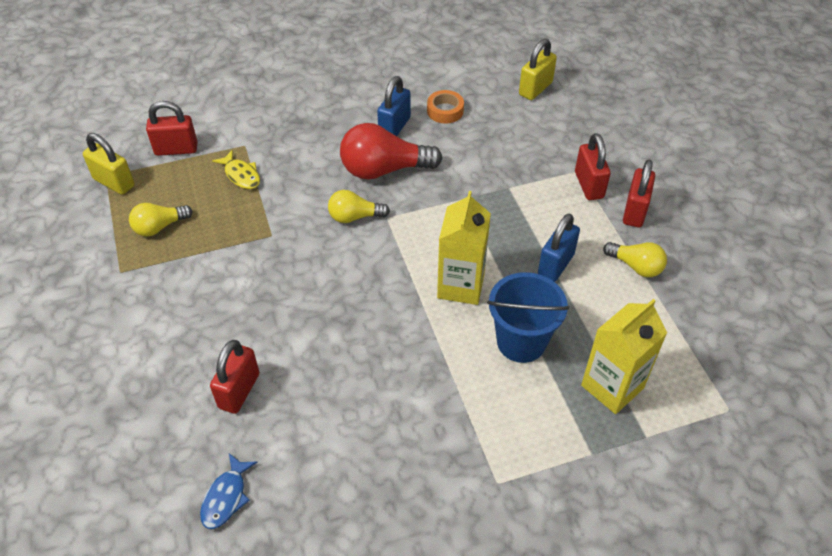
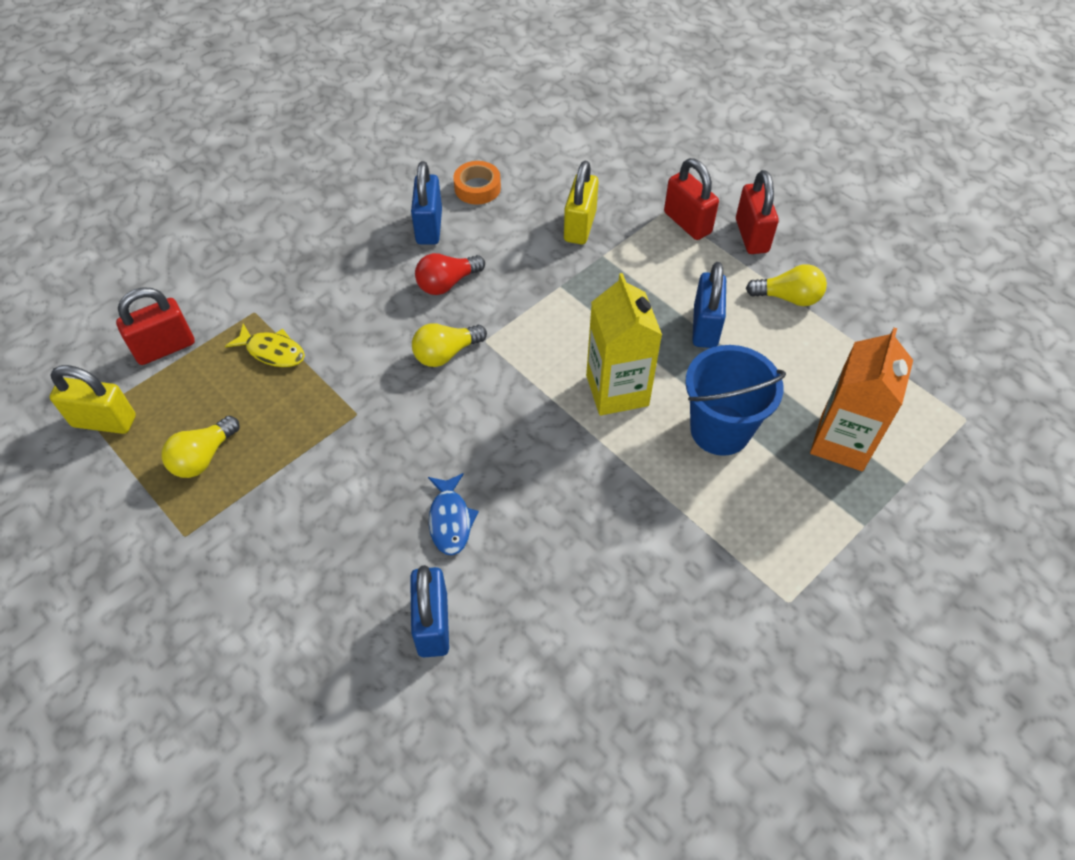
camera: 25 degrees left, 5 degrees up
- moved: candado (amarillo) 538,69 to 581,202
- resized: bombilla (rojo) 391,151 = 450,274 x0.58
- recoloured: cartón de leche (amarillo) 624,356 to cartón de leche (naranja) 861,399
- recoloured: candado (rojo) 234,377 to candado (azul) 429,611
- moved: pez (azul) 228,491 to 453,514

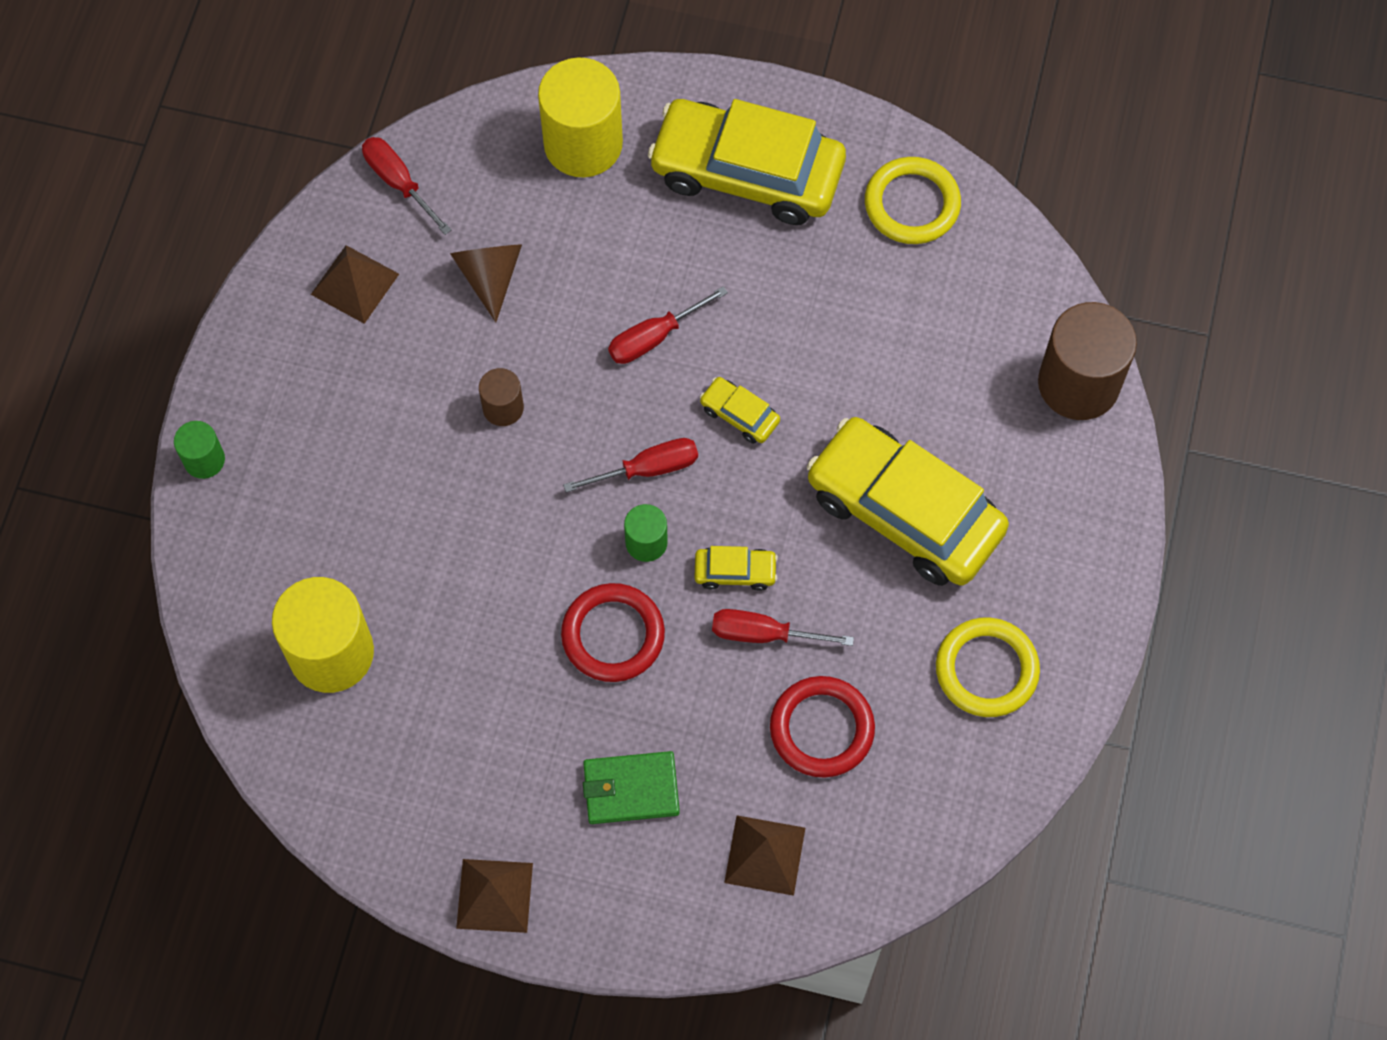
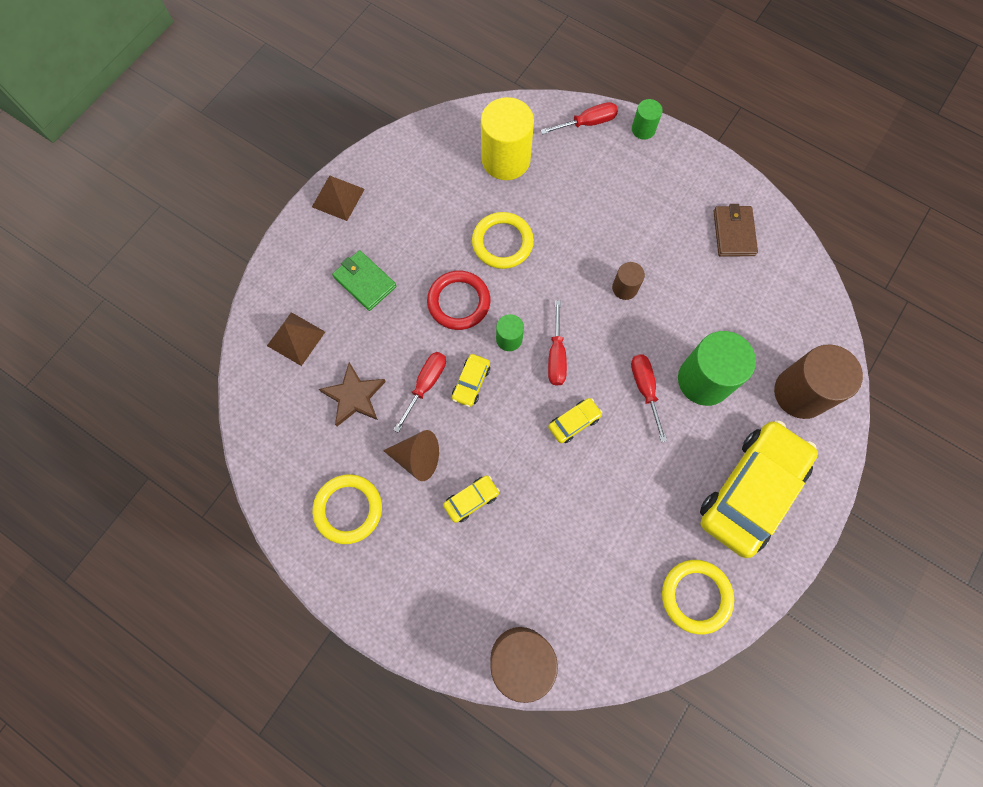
camera: 110 degrees right, 5 degrees up
- recoloured: cilindro (amarillo) 580,117 to cilindro (marrón) 818,382
- moved: destornillador (rojo) 407,186 to 579,118
- moved: cono (marrón) 486,283 to 411,455
- replaced: pirámide (marrón) 355,284 to cartera (marrón) 736,230
- resized: coche (amarillo) 908,501 = 471,499 x0.41
- replaced: anillo (rojo) 822,727 to estrella (marrón) 352,394
- turned: cartera (verde) 631,787 = 364,280 60 degrees counterclockwise
- added: anillo (amarillo) 503,240
- added: cilindro (verde) 717,368

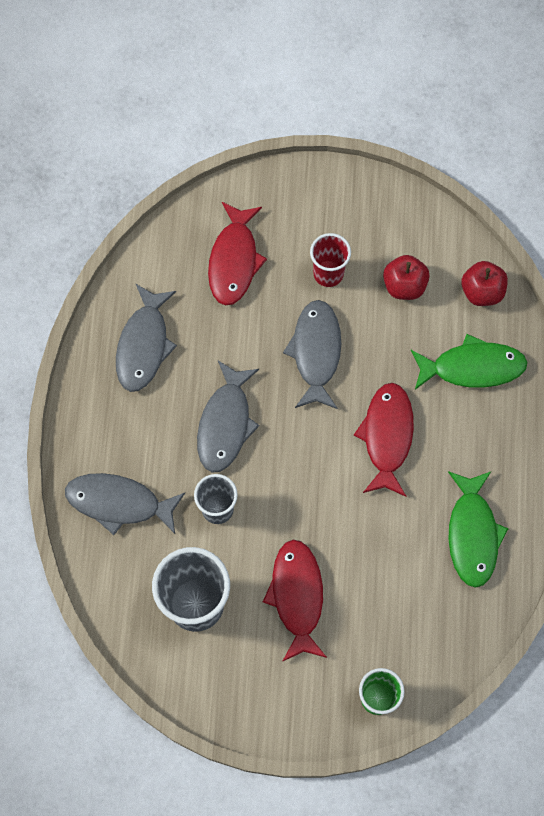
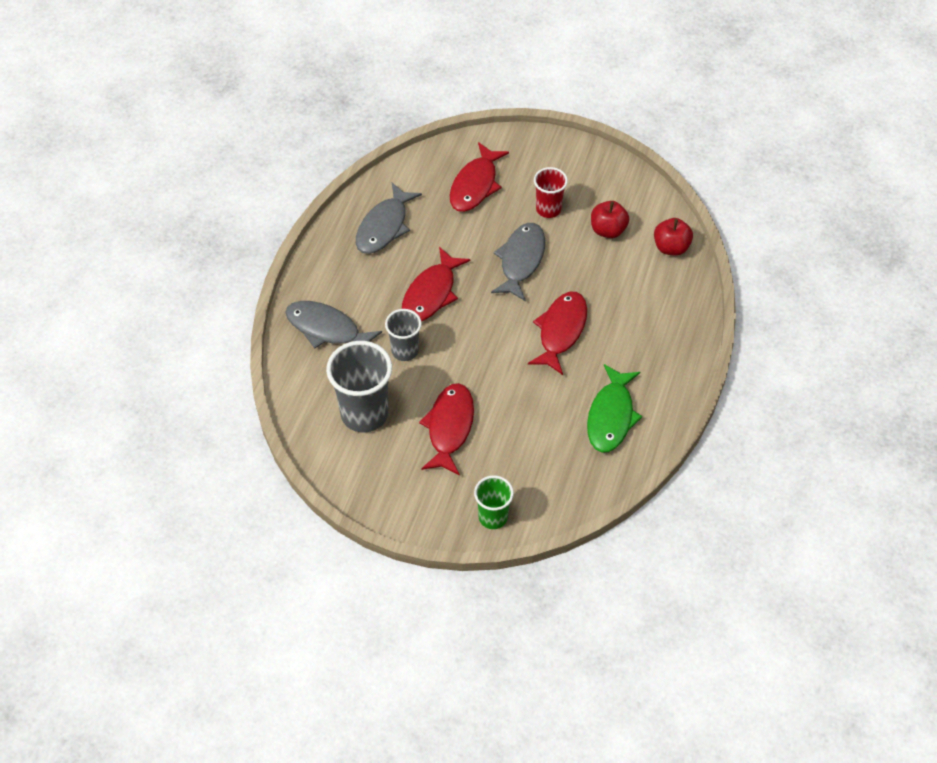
camera: 15 degrees right, 15 degrees down
- removed: pez (verde) 469,362
- recoloured: pez (gris) 228,417 to pez (rojo) 436,284

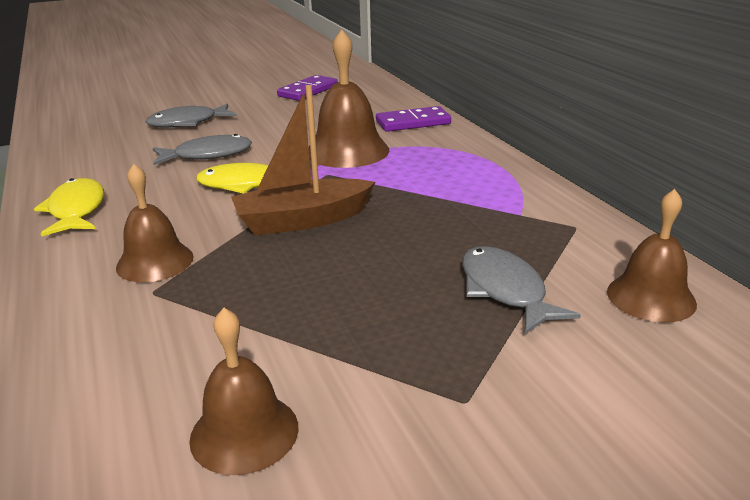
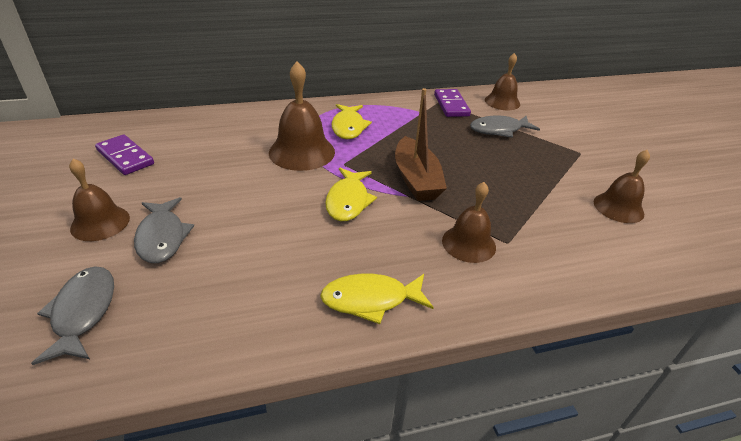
camera: 85 degrees left, 10 degrees up
- moved: ficha de dominó (morado) 413,119 to 452,103
- moved: pez (gris) 202,149 to 72,315
- added: pez (amarillo) 352,121
- added: campana (marrón) 99,200

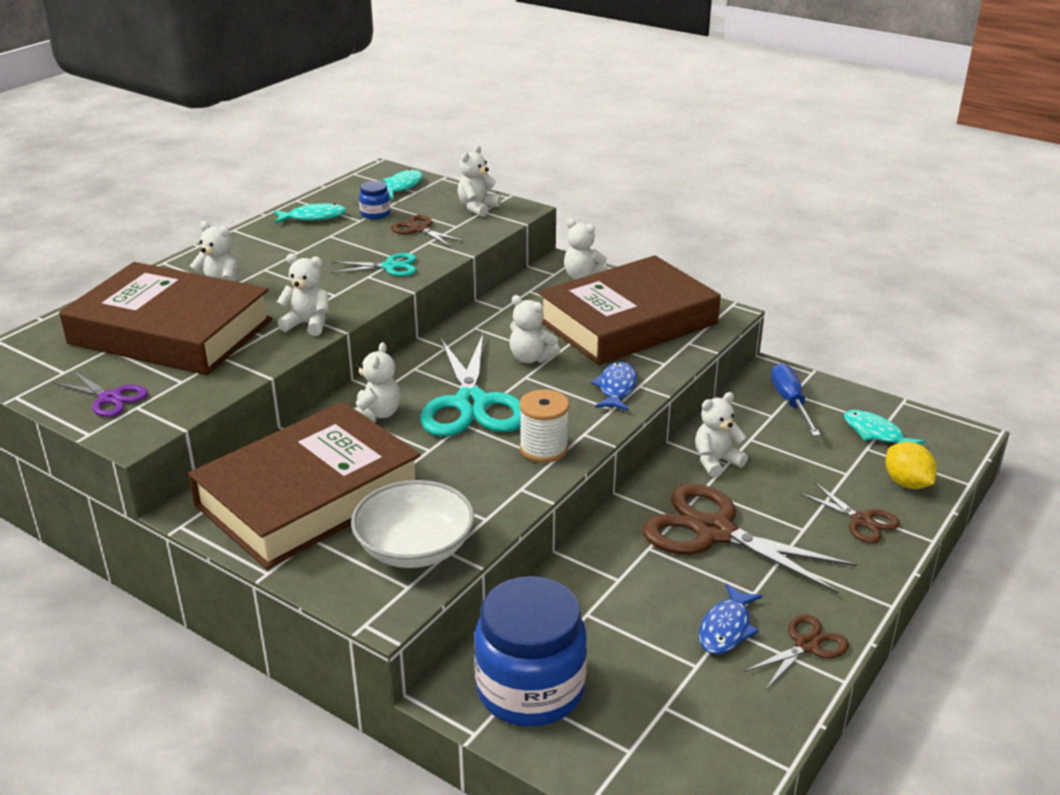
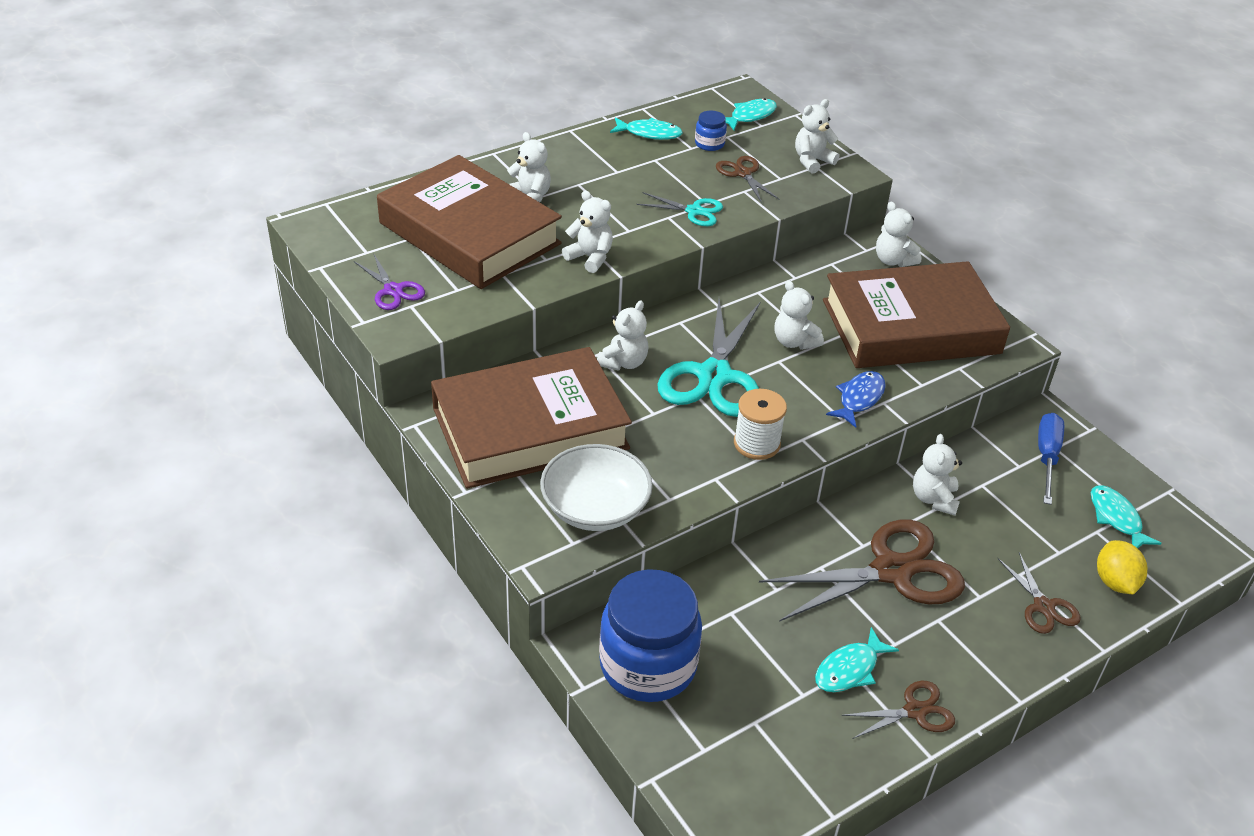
camera: 20 degrees right, 10 degrees up
- turned: osito (blanco) 721,434 = 937,475 75 degrees counterclockwise
- turned: tijeras (marrón) 750,539 = 862,570 105 degrees clockwise
- recoloured: pez (azul) 731,619 to pez (turquesa) 857,659

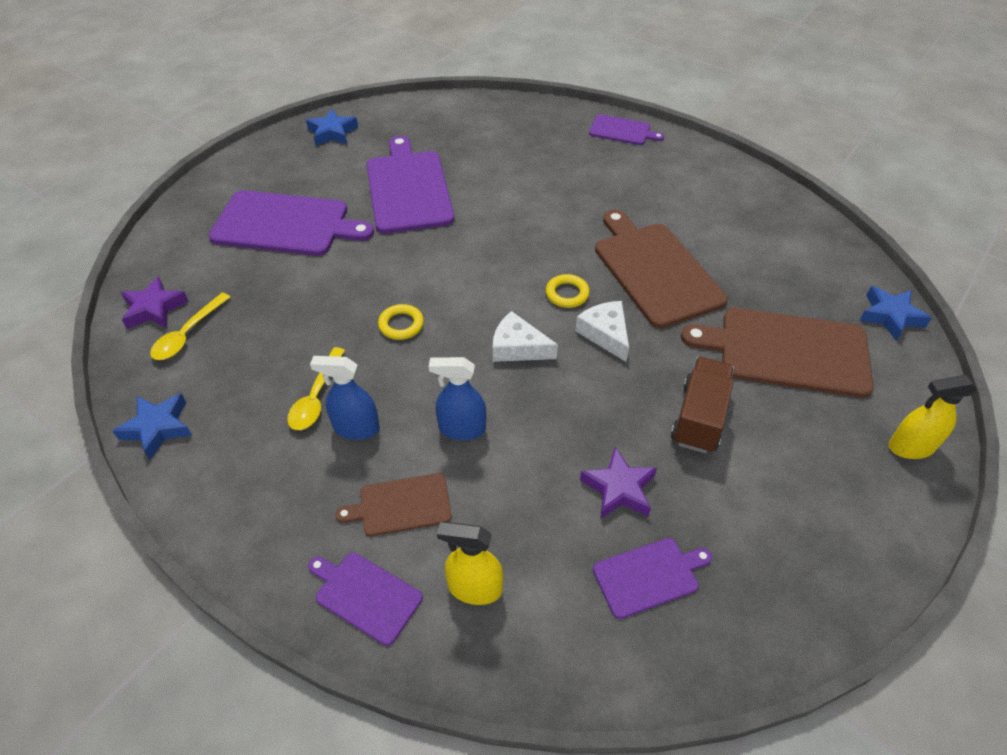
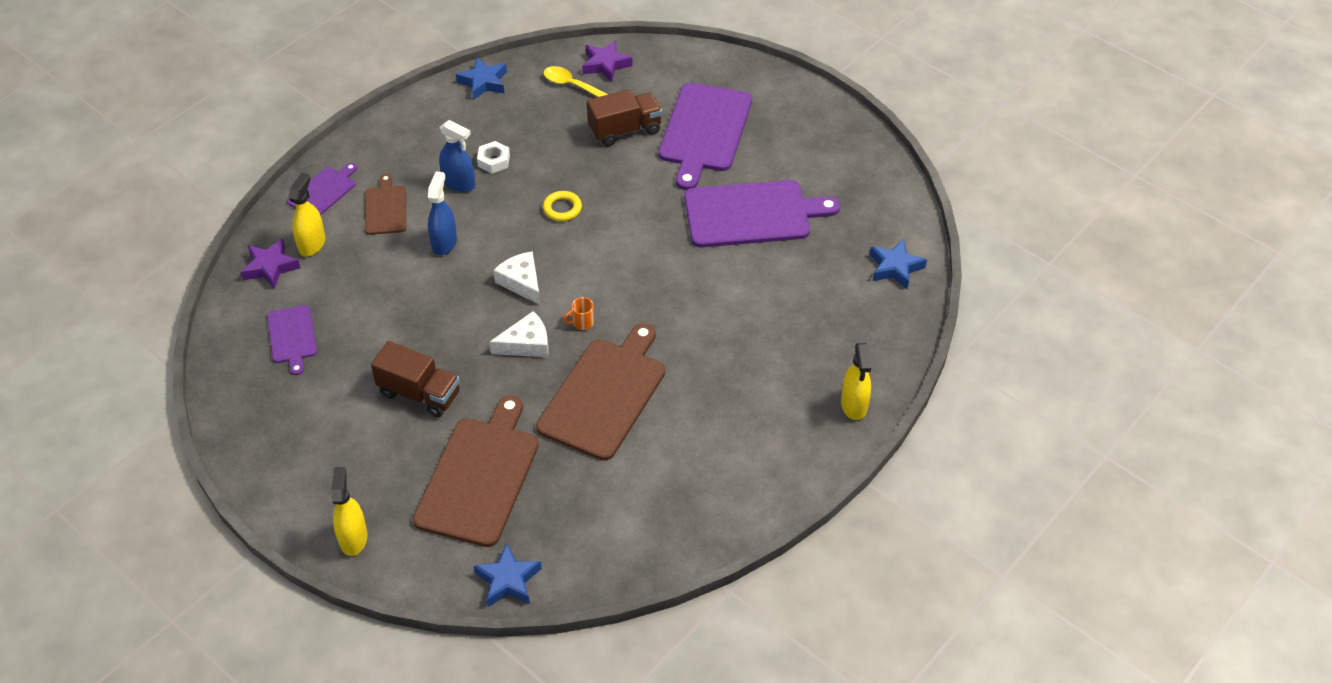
camera: 95 degrees right, 0 degrees up
- moved: estrella (azul) 332,127 to 898,263
- replaced: tabla de cortar (morado) 626,129 to pulverizador (amarillo) 856,381
- turned: tabla de cortar (marrón) 661,269 = 600,392 45 degrees counterclockwise
- replaced: anillo (amarillo) 568,291 to taza (naranja) 578,313
- turned: queso (blanco) 525,336 = 516,278 60 degrees counterclockwise
- replaced: cuchara (amarillo) 316,388 to tuerca (blanco) 493,157
- turned: pulverizador (azul) 345,398 = 457,156 105 degrees clockwise
- moved: estrella (morado) 618,483 to 270,263
- added: camión (marrón) 624,117

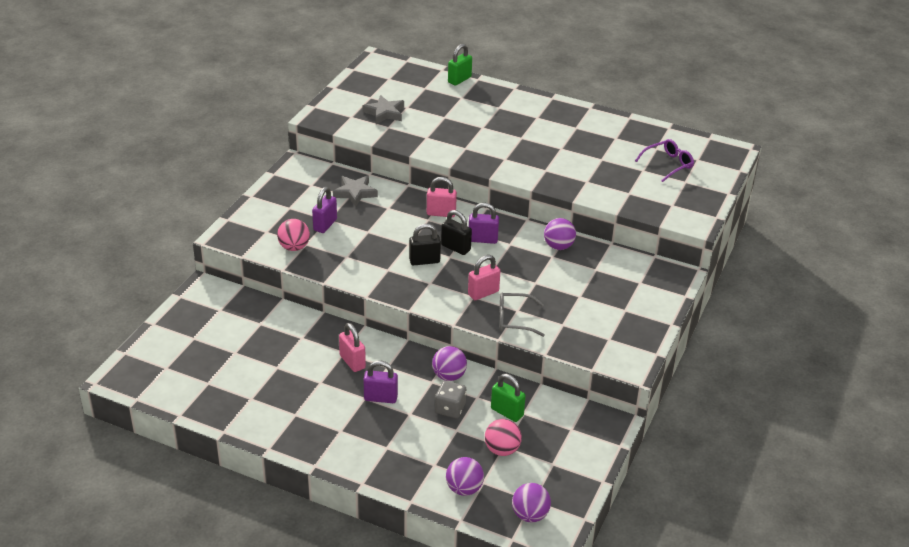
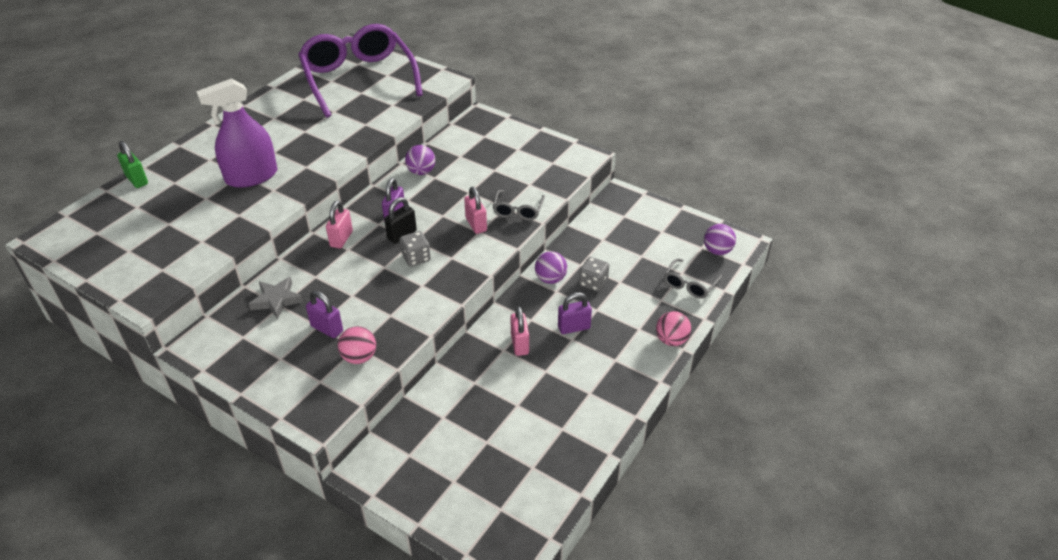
camera: 80 degrees left, 5 degrees up
- removed: estrella (gris) 383,109
- resized: gafas (morado) 664,160 = 360,71 x2.46
- replaced: candado (negro) 425,244 to dado (gris) 415,249
- turned: candado (rosa) 352,347 = 519,331 75 degrees counterclockwise
- turned: candado (morado) 380,381 = 575,313 60 degrees clockwise
- removed: candado (verde) 508,398
- moved: pelota (rosa) 503,437 to 673,328
- replaced: pelota (morado) 465,476 to gafas (gris) 693,278
- added: pulverizador (morado) 237,133

